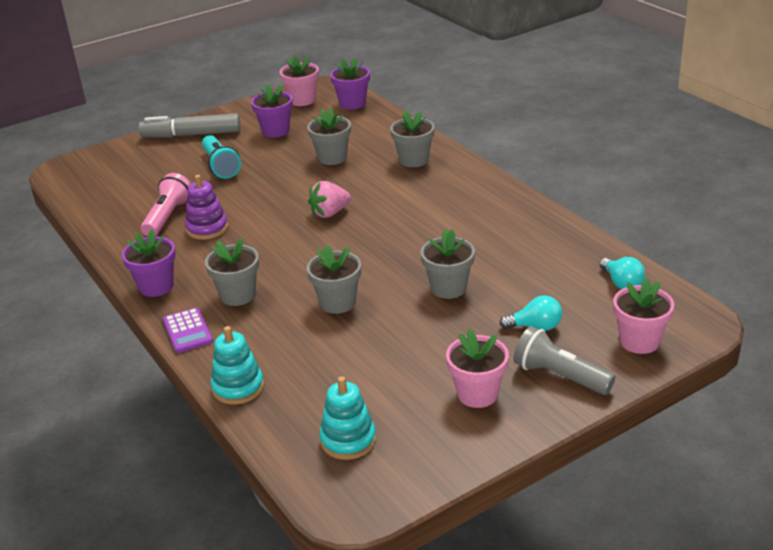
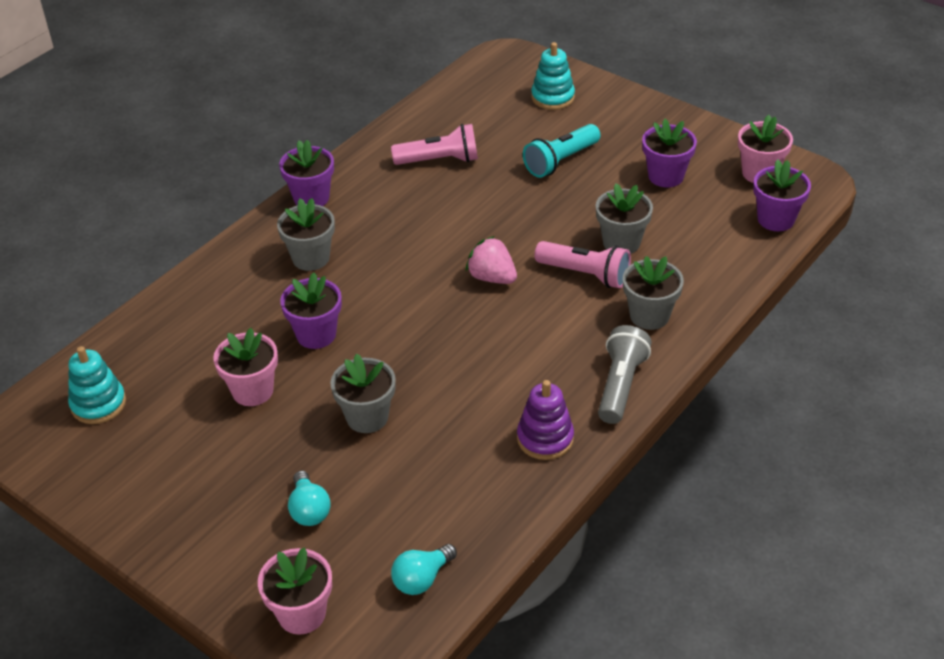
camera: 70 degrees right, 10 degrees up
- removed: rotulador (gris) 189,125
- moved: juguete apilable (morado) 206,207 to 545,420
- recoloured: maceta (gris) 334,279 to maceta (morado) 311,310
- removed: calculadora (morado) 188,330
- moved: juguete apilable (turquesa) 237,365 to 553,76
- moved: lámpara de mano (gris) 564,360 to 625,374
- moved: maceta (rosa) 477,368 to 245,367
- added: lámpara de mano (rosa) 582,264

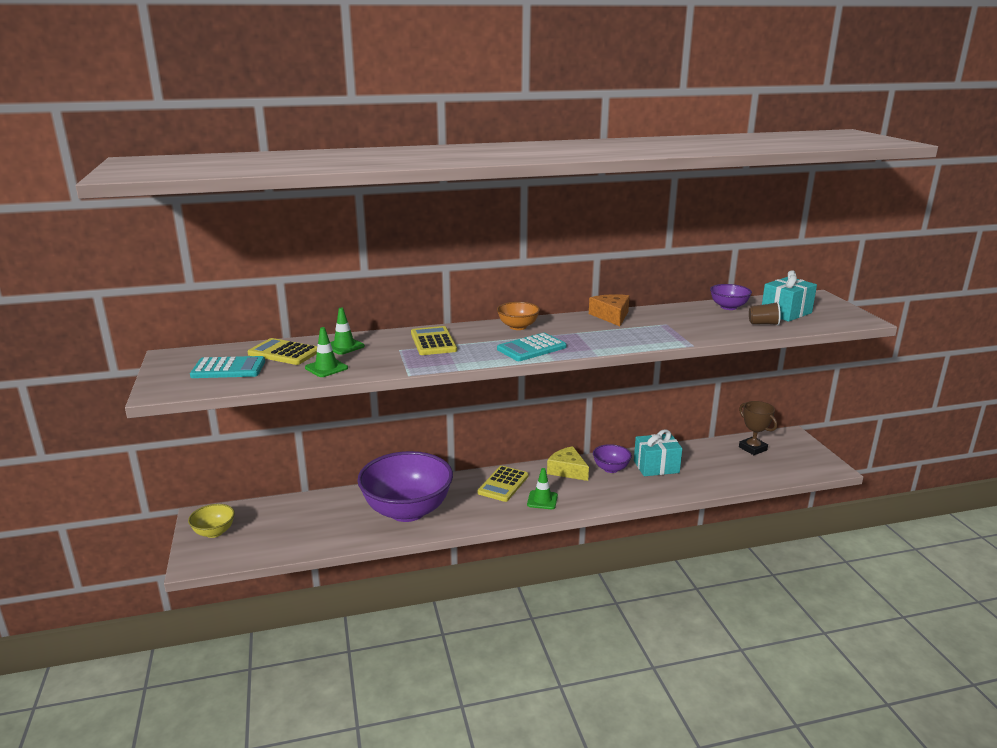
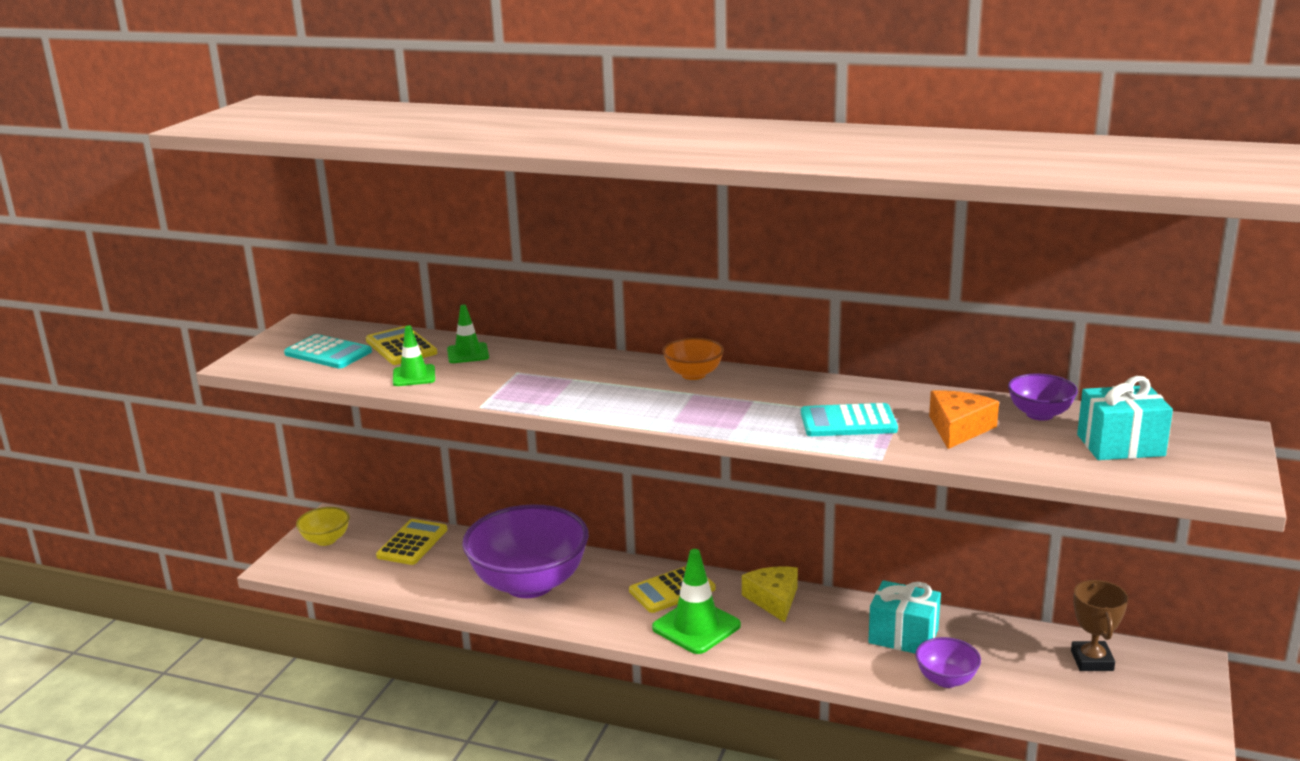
camera: 35 degrees right, 0 degrees up
- moved: queso (naranja) 609,310 to 964,419
- removed: vaso (marrón) 765,313
- moved: calculadora (amarillo) 434,340 to 411,542
- moved: calculadora (turquesa) 532,347 to 849,419
- moved: cuenco (morado) 612,458 to 948,662
- resized: cono de tráfico (verde) 542,488 = 696,601 x1.67

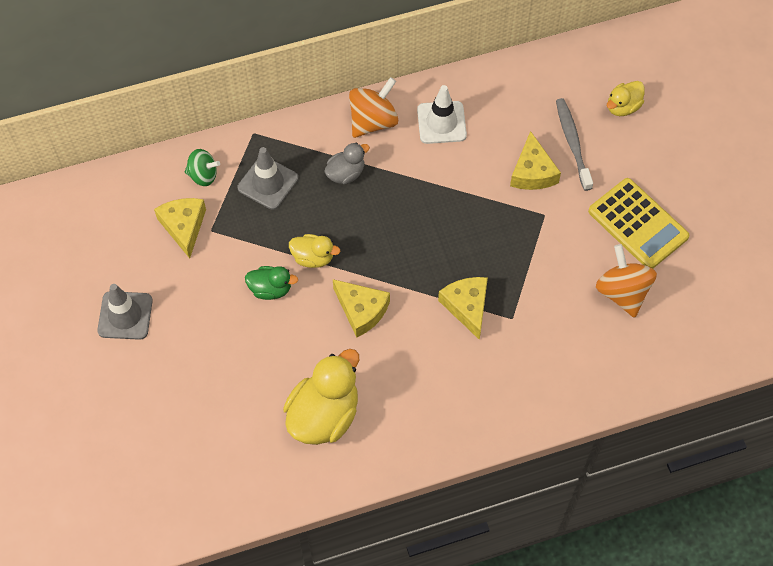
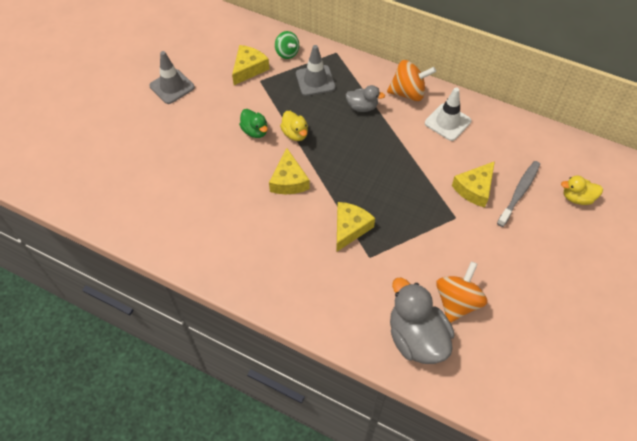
camera: 45 degrees right, 5 degrees down
- removed: calculadora (amarillo) 638,223
- removed: pato (amarillo) 321,397
- added: pato (gris) 422,320

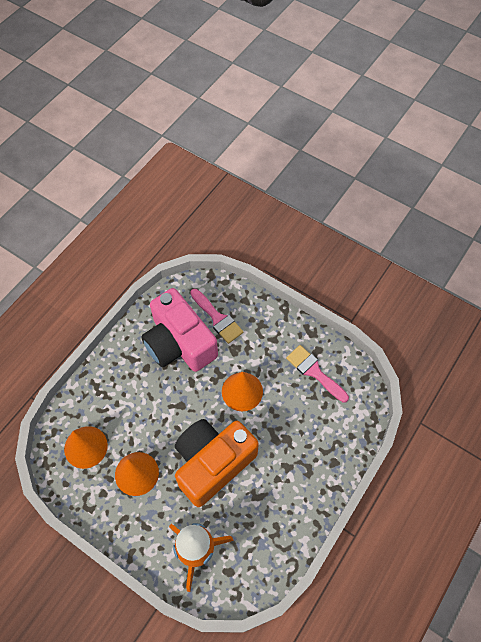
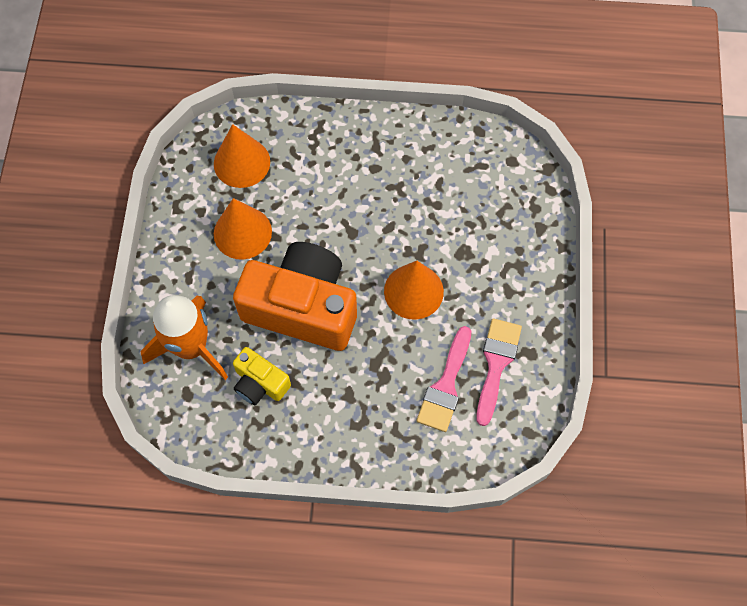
camera: 60 degrees right, 5 degrees up
- removed: cámara (rosa) 179,330
- moved: pincel (rosa) 216,316 to 444,379
- added: cámara (amarillo) 262,376

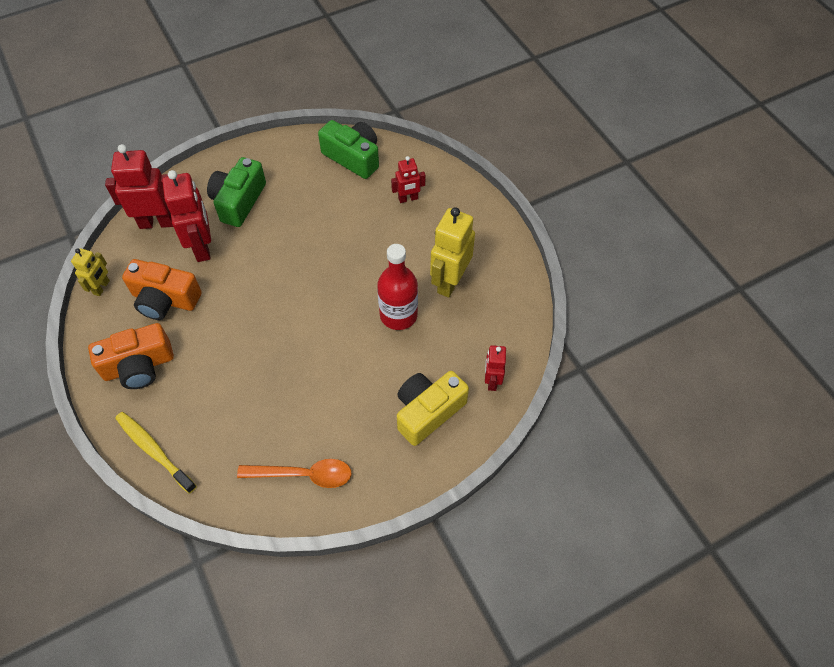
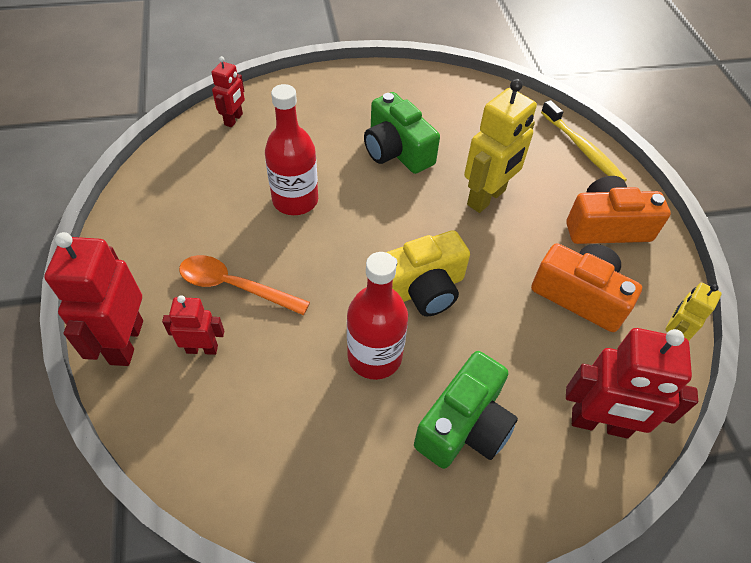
camera: 165 degrees left, 5 degrees down
- moved: cámara (verde) 348,149 to 402,133
- moved: robot (rojo) 186,216 to 93,299
- moved: robot (amarillo) 452,252 to 500,146
- moved: cámara (amarillo) 433,408 to 428,273
- moved: cuchara (naranja) 294,473 to 244,285
- added: botella (rojo) 377,316

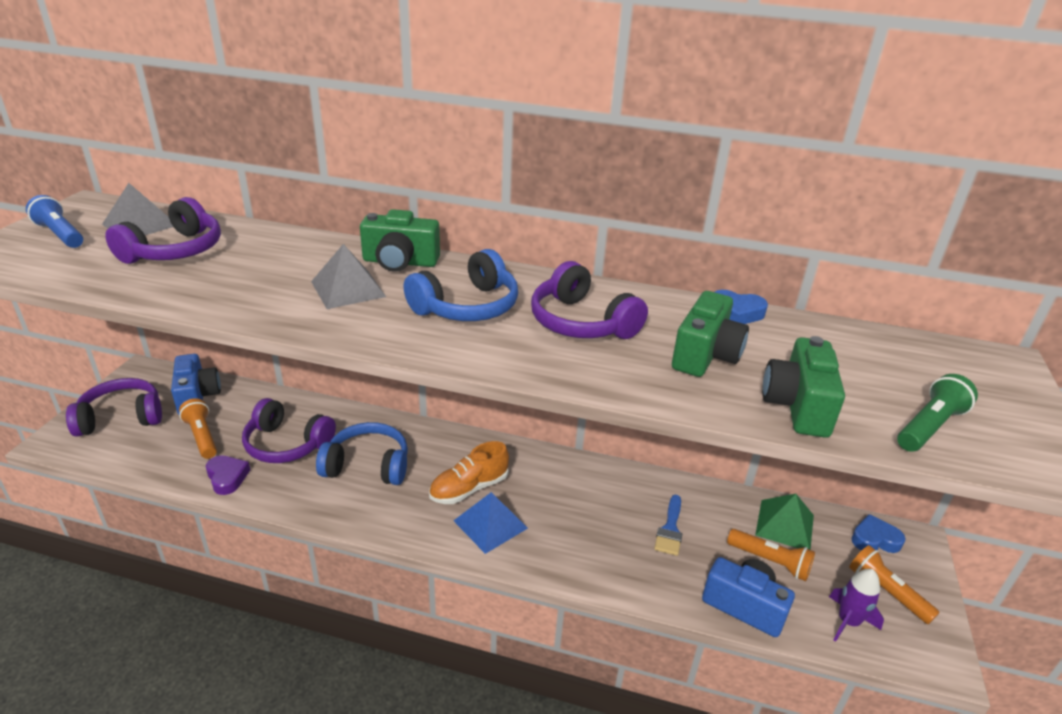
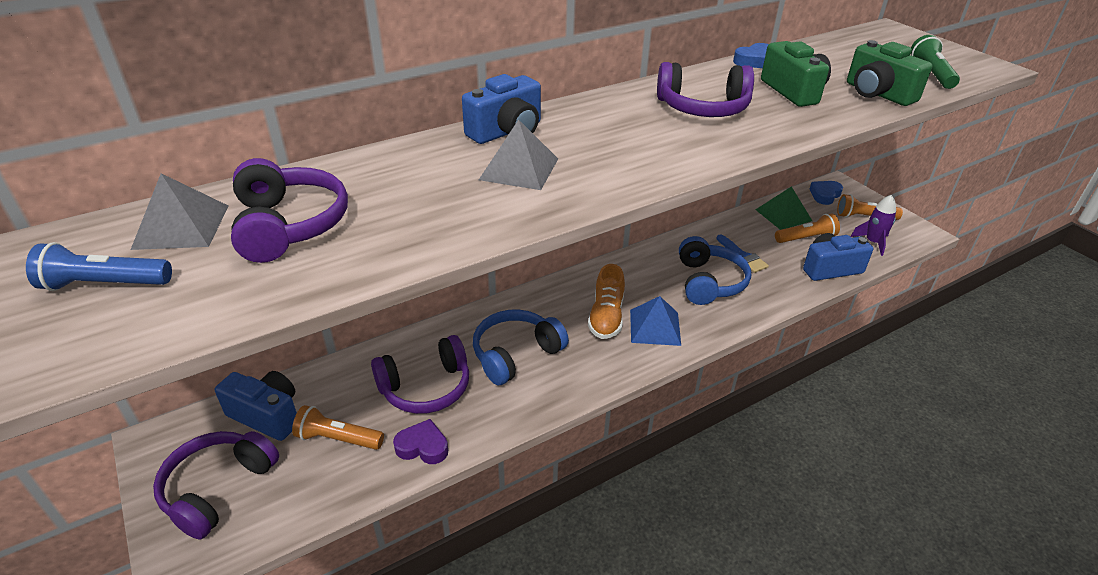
camera: 45 degrees left, 5 degrees up
- recoloured: cámara (verde) 400,240 to cámara (azul) 501,109
- moved: auriculares (azul) 461,285 to 715,270

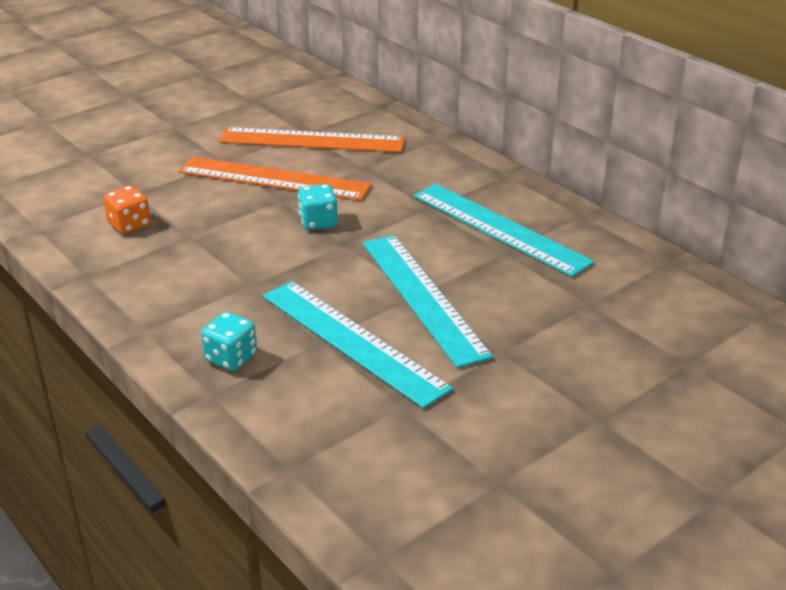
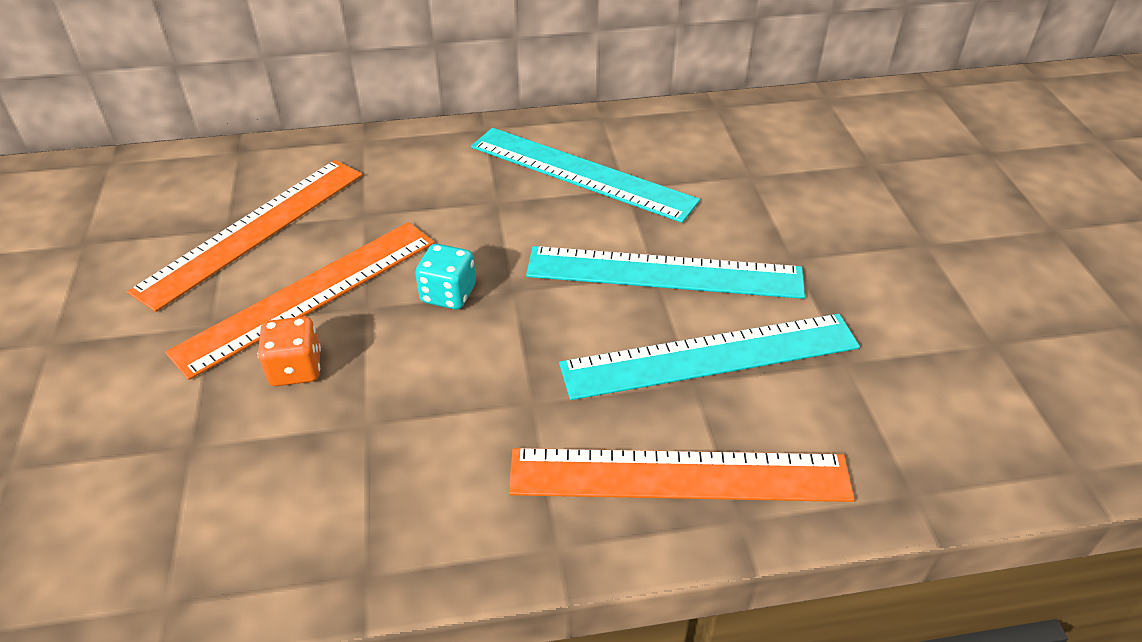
camera: 60 degrees left, 10 degrees up
- turned: regla (turquesa) 503,230 = 585,175 45 degrees clockwise
- moved: dado (naranja) 127,210 to 289,351
- replaced: dado (turquesa) 229,341 to regla (naranja) 682,475

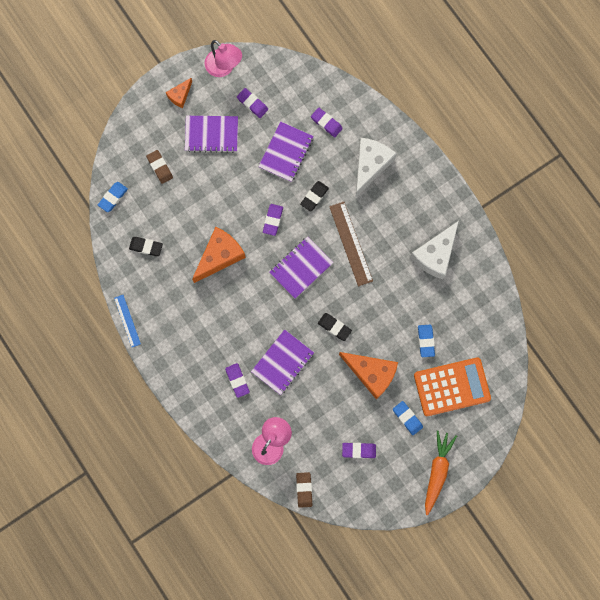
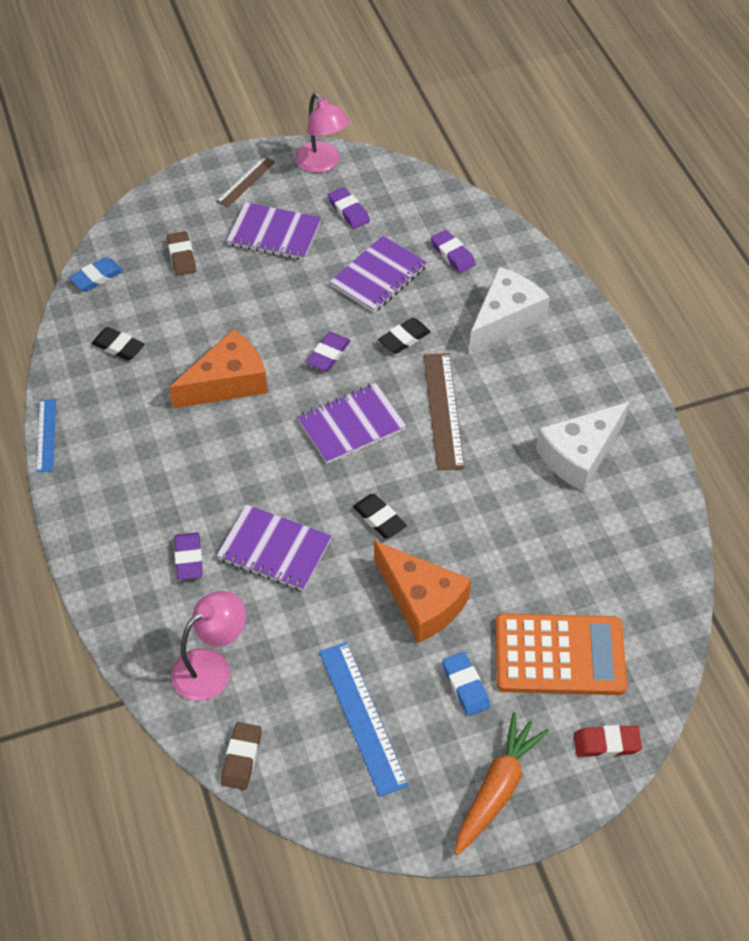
camera: 15 degrees right, 25 degrees down
- replaced: queso (naranja) 179,93 to regla (marrón) 245,181
- removed: goma de borrar (azul) 426,341
- turned: cuaderno (morado) 282,362 = 274,548 60 degrees clockwise
- replaced: goma de borrar (morado) 359,450 to regla (azul) 364,719
- added: goma de borrar (rojo) 608,741

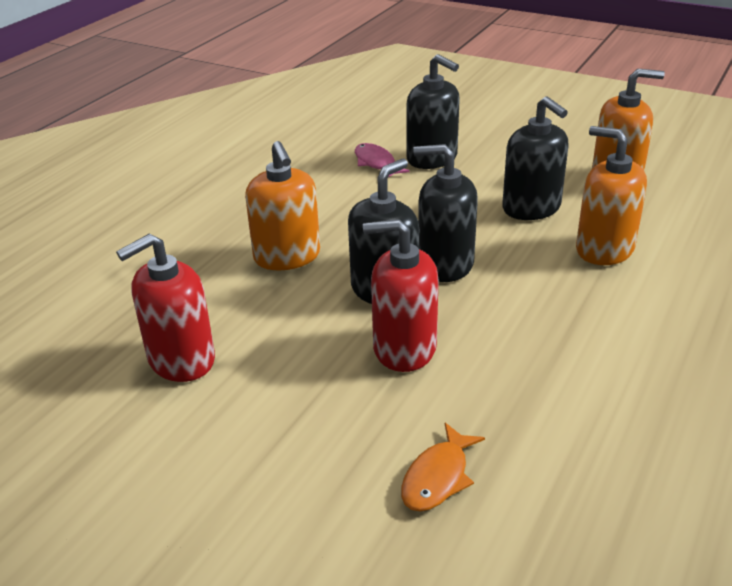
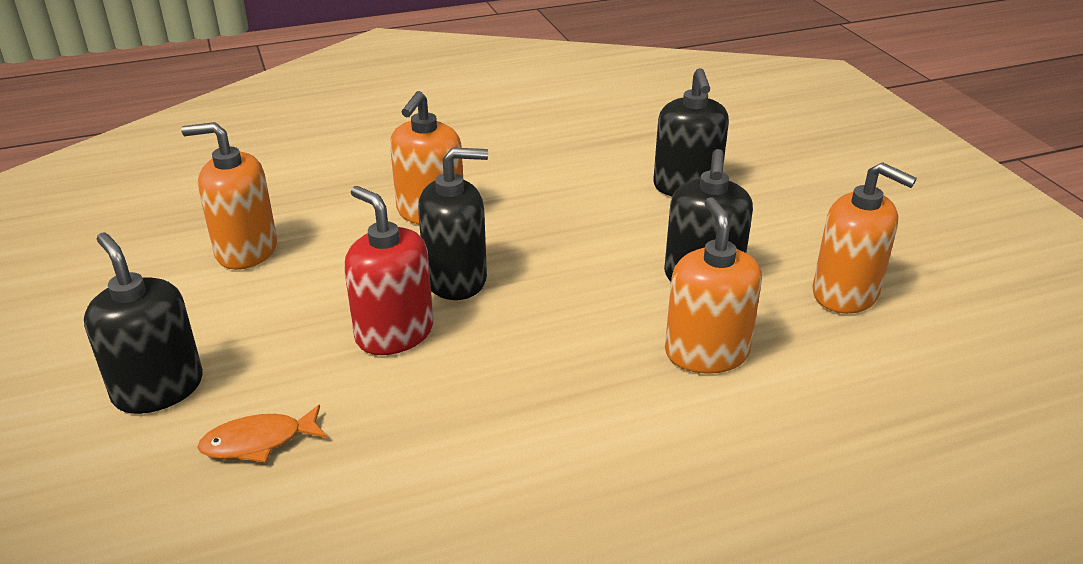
camera: 40 degrees right, 0 degrees up
- removed: pez (rosa) 382,160
- moved: dispensador de jabón (negro) 445,213 to 143,323
- recoloured: dispensador de jabón (rojo) 165,308 to dispensador de jabón (naranja) 229,196

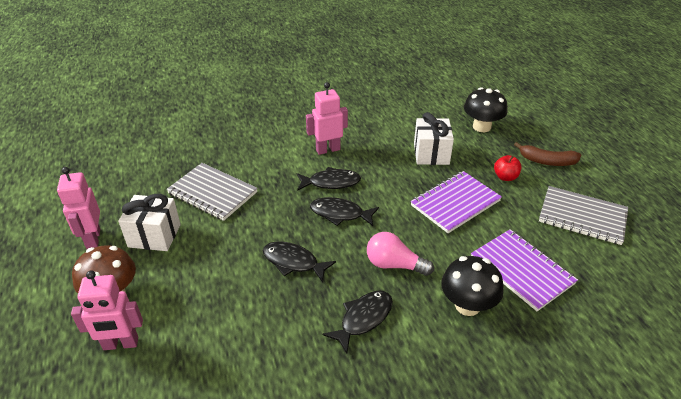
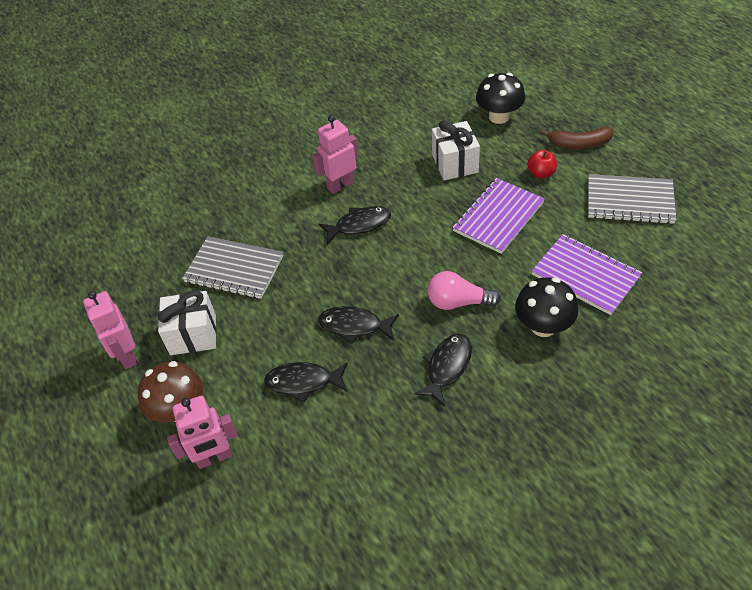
camera: 10 degrees left, 10 degrees up
- moved: pez (negro) 344,211 to 306,382

